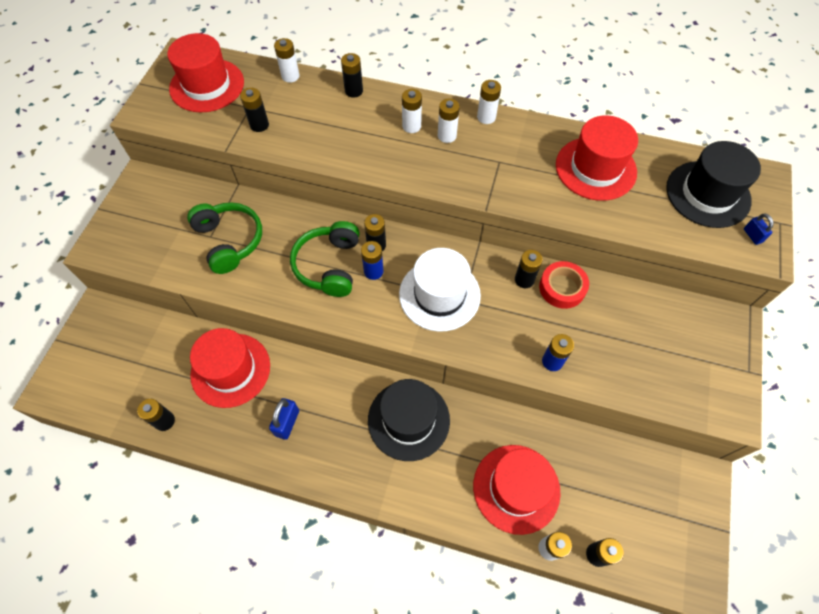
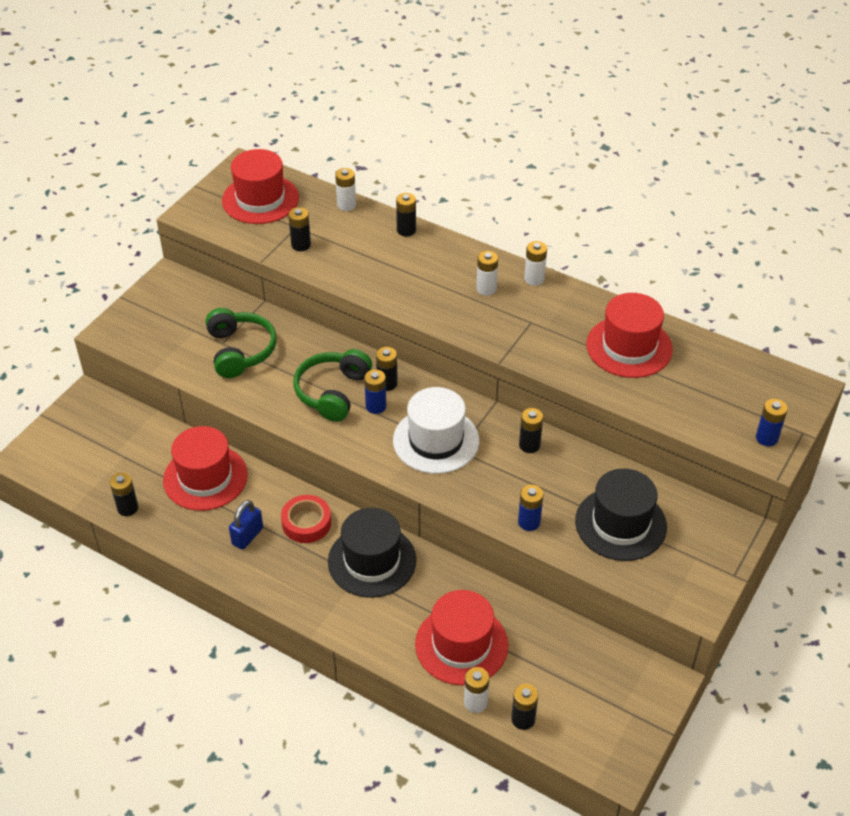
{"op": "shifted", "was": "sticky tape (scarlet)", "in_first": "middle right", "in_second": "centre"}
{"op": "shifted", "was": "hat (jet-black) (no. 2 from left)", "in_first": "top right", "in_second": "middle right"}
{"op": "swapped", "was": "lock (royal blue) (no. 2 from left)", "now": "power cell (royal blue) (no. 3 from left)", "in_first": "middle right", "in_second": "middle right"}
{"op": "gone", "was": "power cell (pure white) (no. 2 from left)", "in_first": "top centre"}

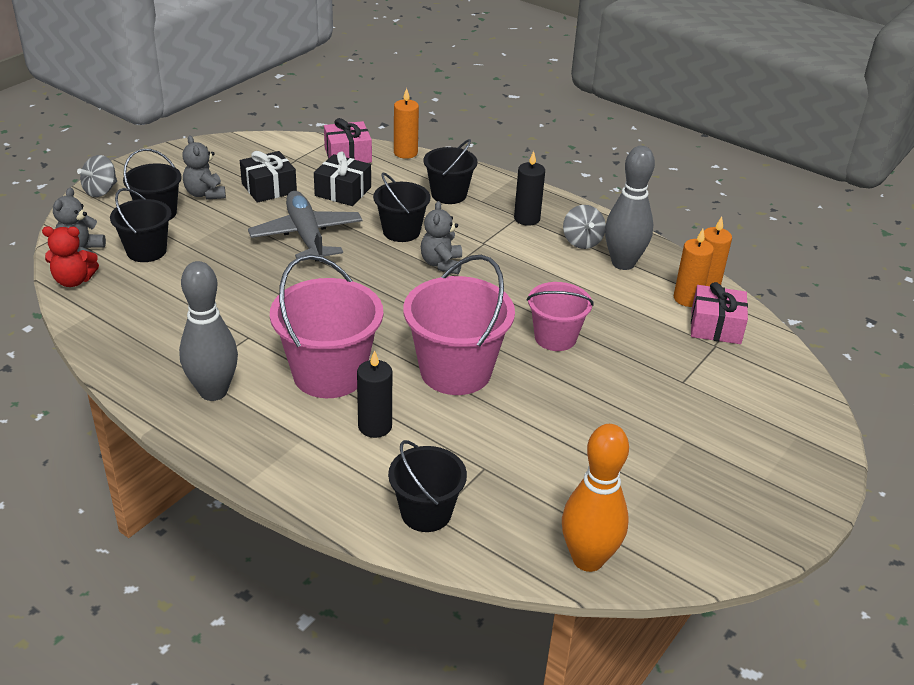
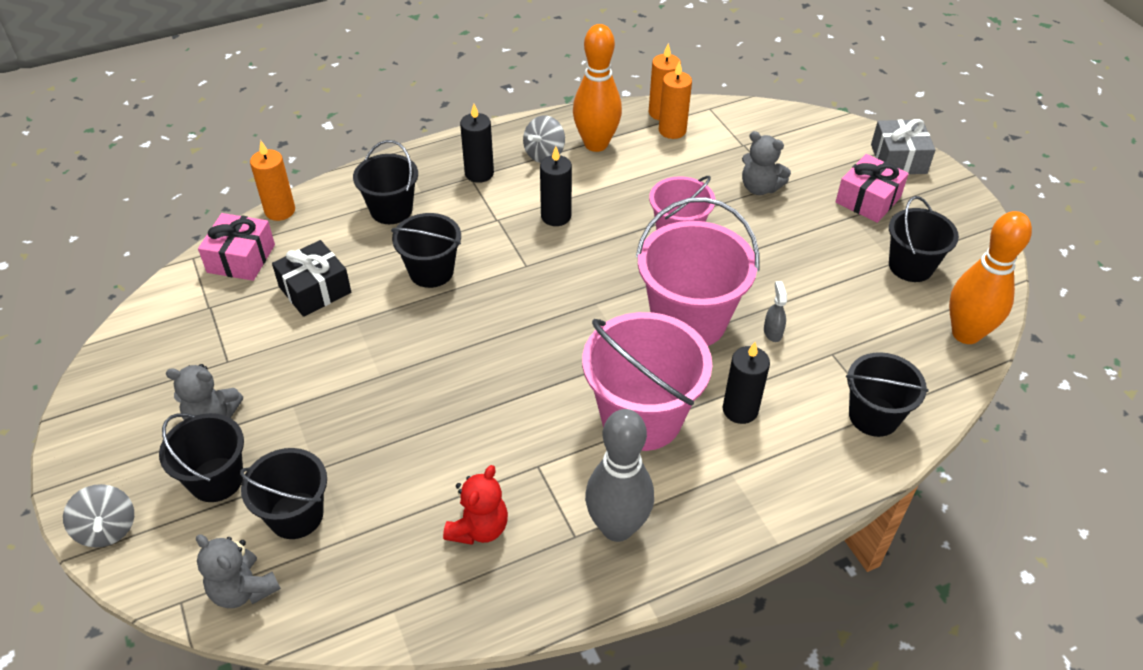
{"op": "shifted", "was": "stuffed bear (scarlet)", "in_first": "middle left", "in_second": "bottom centre"}
{"op": "rotated", "was": "whirligig (grey) (no. 2 from left)", "in_first": "top centre", "in_second": "top centre", "clockwise": 105}
{"op": "new", "now": "wax candle (jet-black) (no. 2 from left)", "in_second": "top centre"}
{"op": "repainted", "was": "skittle (grey) (no. 2 from left)", "now": "skittle (orange-coloured) (no. 1 from left)", "in_first": "top right", "in_second": "top centre"}
{"op": "shifted", "was": "stuffed bear (grey) (no. 3 from left)", "in_first": "centre", "in_second": "top right"}
{"op": "new", "now": "spray bottle (grey)", "in_second": "middle right"}
{"op": "shifted", "was": "gift (rose-pink) (no. 2 from left)", "in_first": "middle right", "in_second": "top right"}
{"op": "new", "now": "gift (grey)", "in_second": "top right"}
{"op": "new", "now": "sand bucket (jet-black) (no. 6 from left)", "in_second": "middle right"}
{"op": "gone", "was": "gift (jet-black) (no. 1 from left)", "in_first": "top left"}
{"op": "gone", "was": "toy plane (grey)", "in_first": "top centre"}

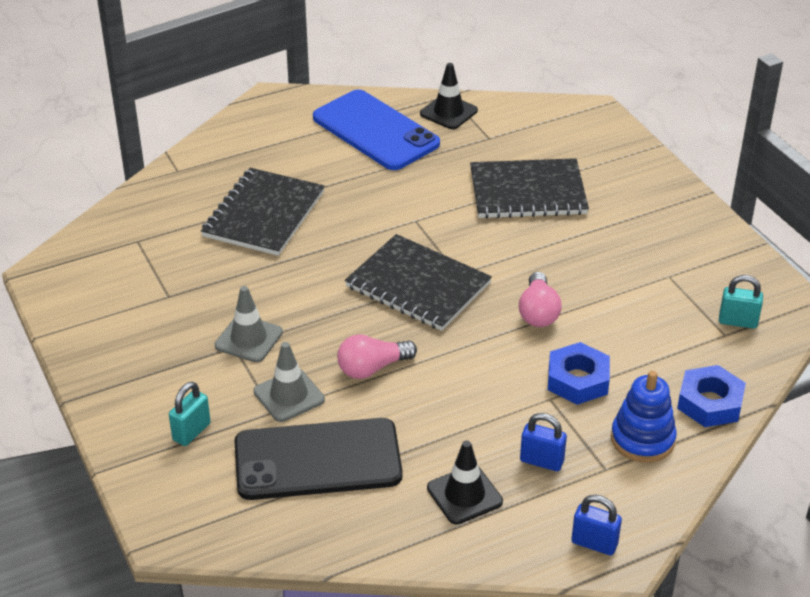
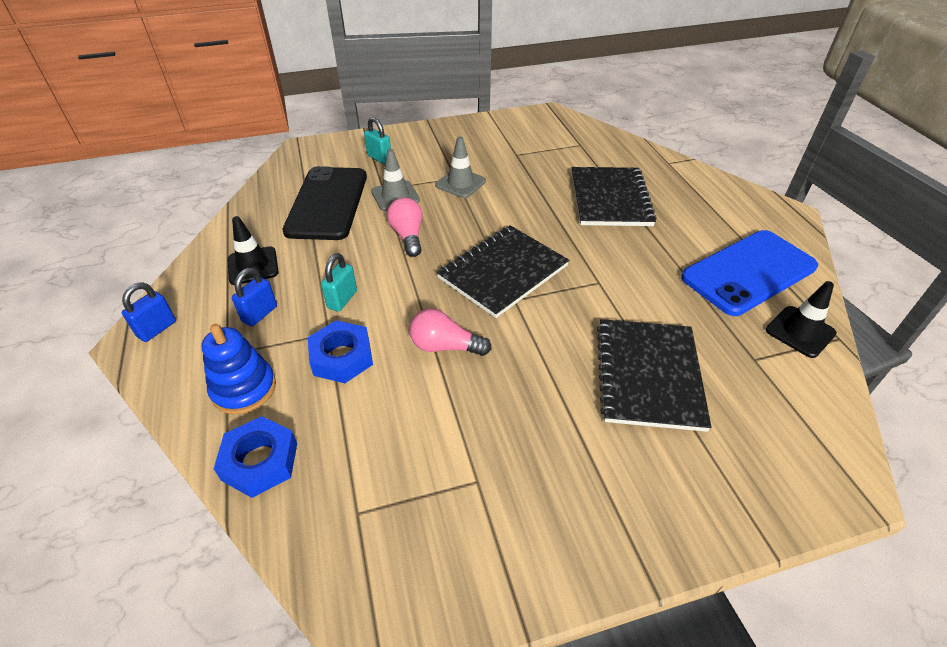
{"op": "shifted", "was": "lock (aqua) (no. 2 from left in the first image)", "now": "lock (aqua) (no. 1 from left)", "in_first": "middle right", "in_second": "centre"}
{"op": "rotated", "was": "exercise book (jet-black) (no. 1 from left in the first image)", "in_first": "middle left", "in_second": "top centre", "clockwise": 60}

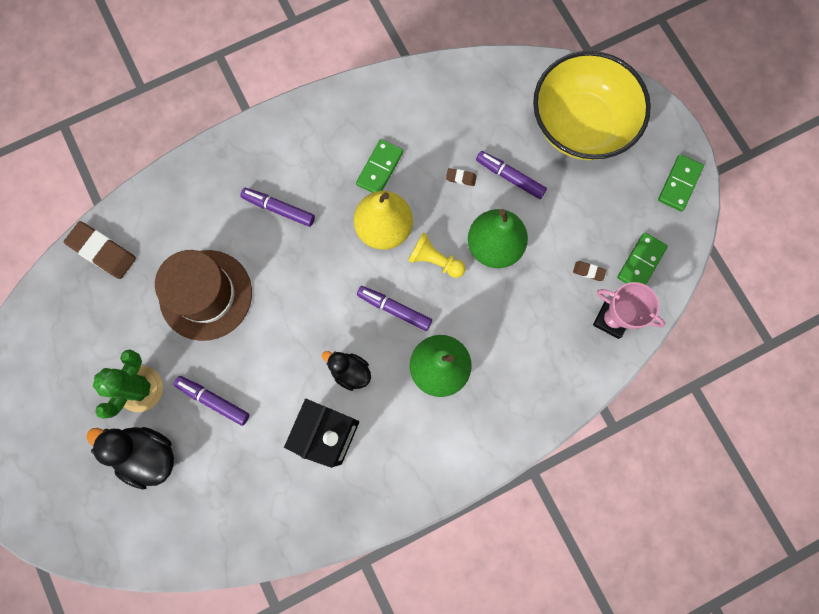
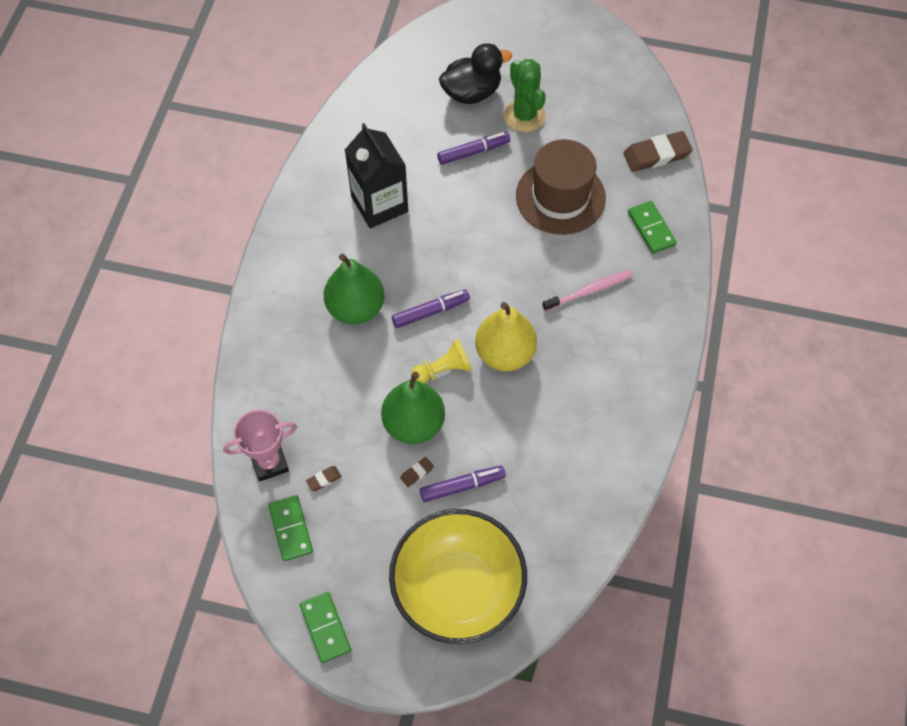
{"op": "shifted", "was": "gum eraser (russet) (no. 2 from left)", "in_first": "top centre", "in_second": "centre"}
{"op": "swapped", "was": "felt pen (violet) (no. 2 from left)", "now": "toothbrush (rose-pink)", "in_first": "centre", "in_second": "centre"}
{"op": "shifted", "was": "domino (green) (no. 1 from left in the first image)", "now": "domino (green) (no. 3 from left)", "in_first": "top centre", "in_second": "top right"}
{"op": "gone", "was": "toy duck (jet-black) (no. 2 from left)", "in_first": "centre"}

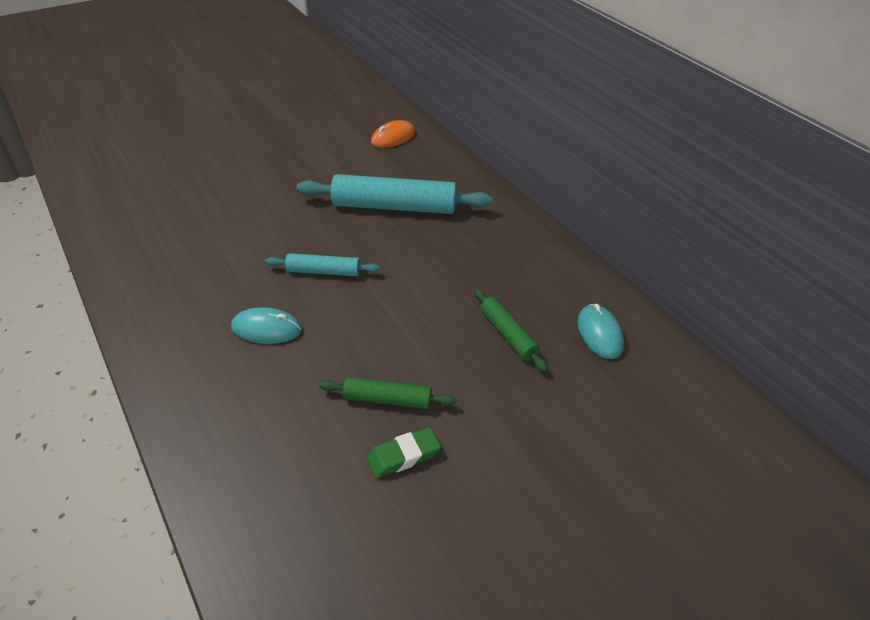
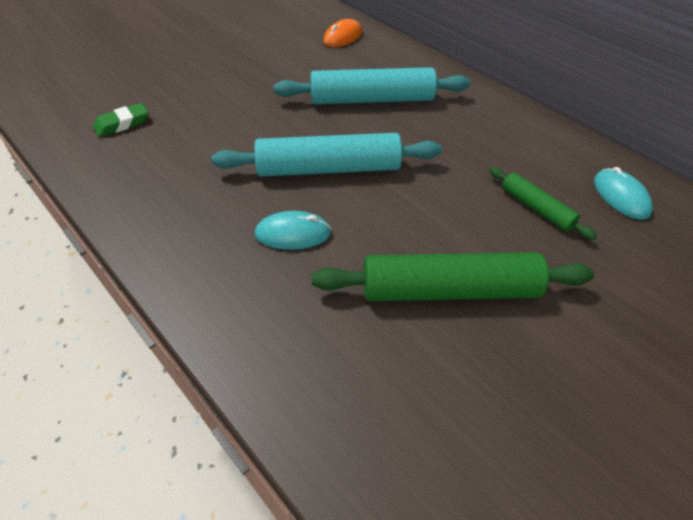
{"op": "shifted", "was": "gum eraser (green)", "in_first": "bottom centre", "in_second": "top left"}
{"op": "scaled", "was": "dough roller (aqua) (no. 1 from left)", "in_first": "centre", "in_second": "top centre", "ratio": 1.88}
{"op": "scaled", "was": "dough roller (green) (no. 1 from left)", "in_first": "centre", "in_second": "centre", "ratio": 1.88}

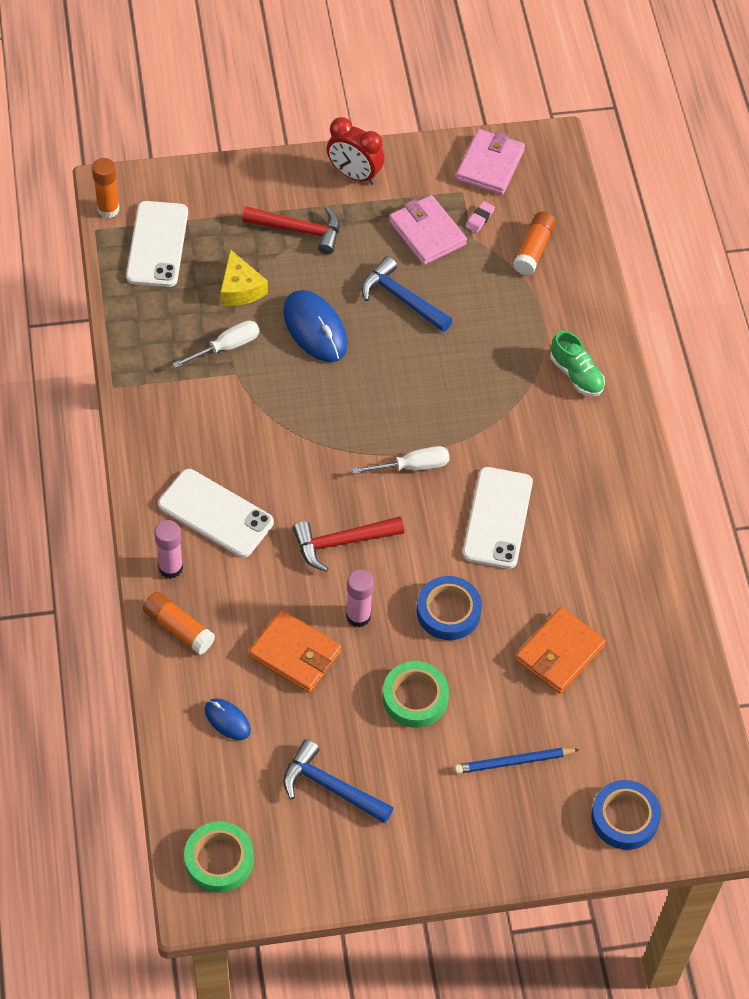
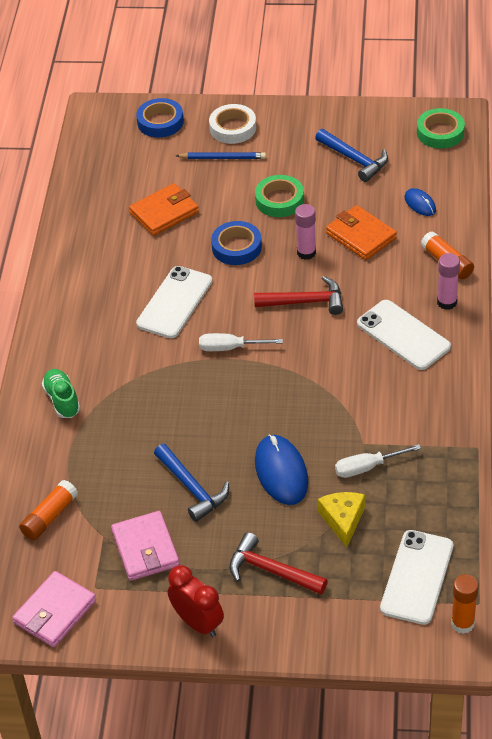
{"op": "new", "now": "sticky tape (pure white)", "in_second": "top centre"}
{"op": "gone", "was": "gum eraser (rose-pink)", "in_first": "top centre"}

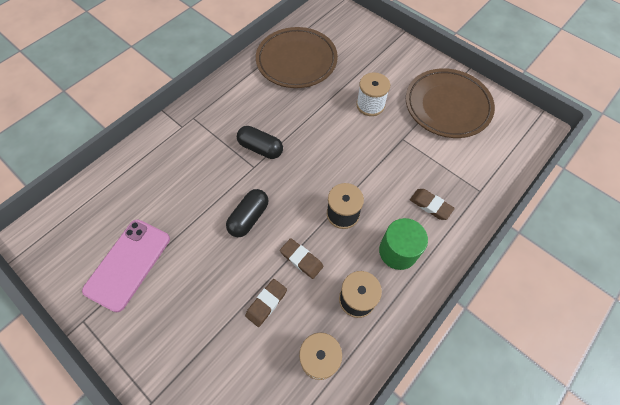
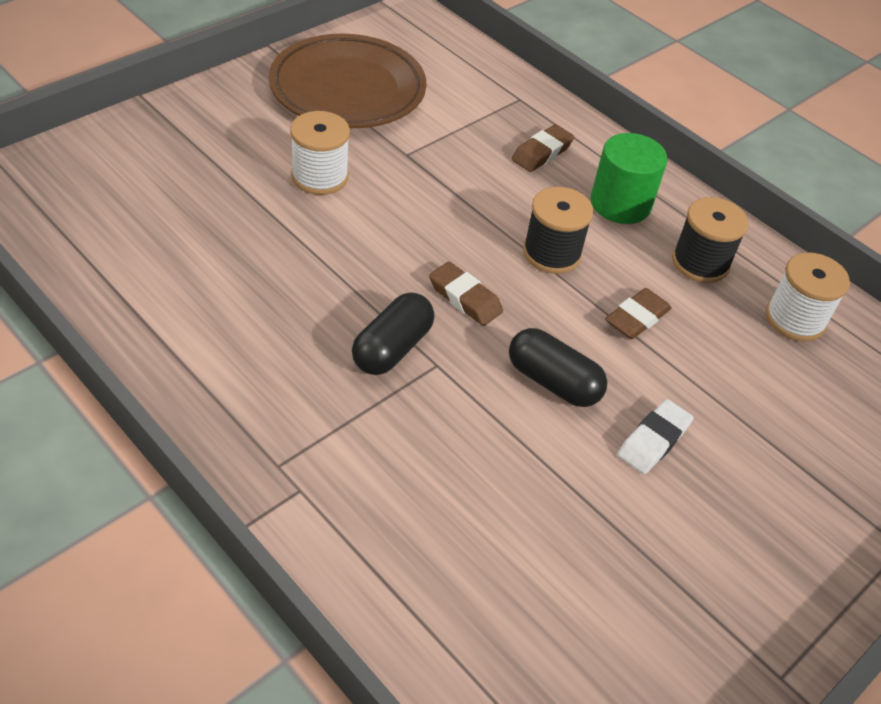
{"op": "shifted", "was": "gum eraser (russet) (no. 1 from left)", "in_first": "bottom centre", "in_second": "centre"}
{"op": "new", "now": "gum eraser (pure white)", "in_second": "middle right"}
{"op": "gone", "was": "mobile phone (rose-pink)", "in_first": "middle left"}
{"op": "gone", "was": "plate (russet) (no. 1 from left)", "in_first": "top centre"}

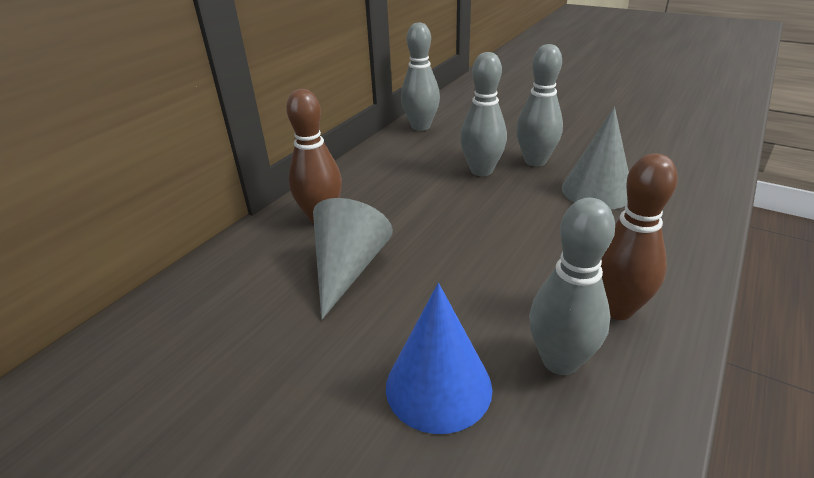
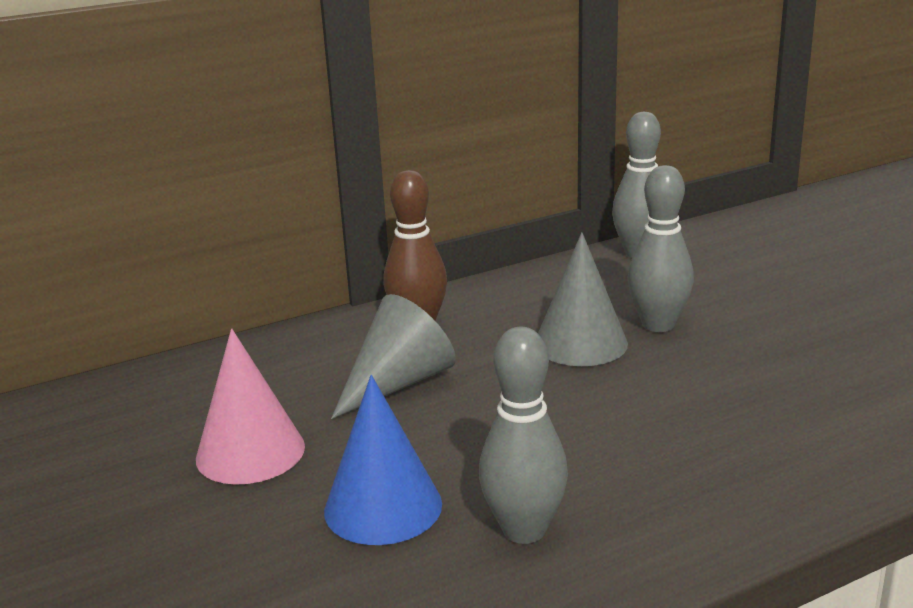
{"op": "new", "now": "cone (rose-pink)", "in_second": "bottom left"}
{"op": "shifted", "was": "cone (grey) (no. 2 from left)", "in_first": "top right", "in_second": "centre"}
{"op": "gone", "was": "skittle (grey) (no. 3 from left)", "in_first": "top centre"}
{"op": "gone", "was": "skittle (russet) (no. 2 from left)", "in_first": "middle right"}

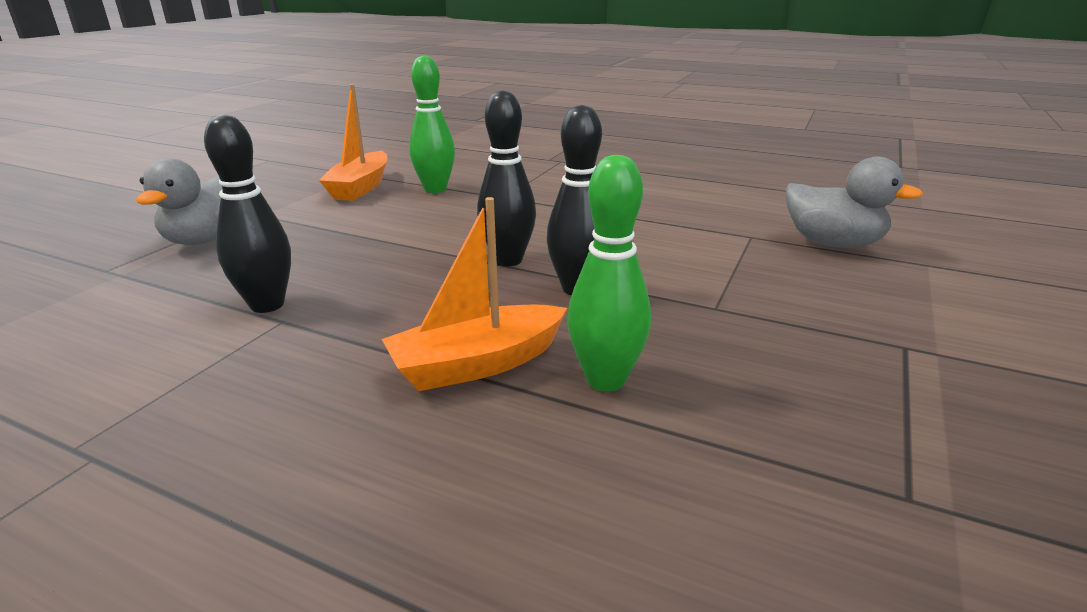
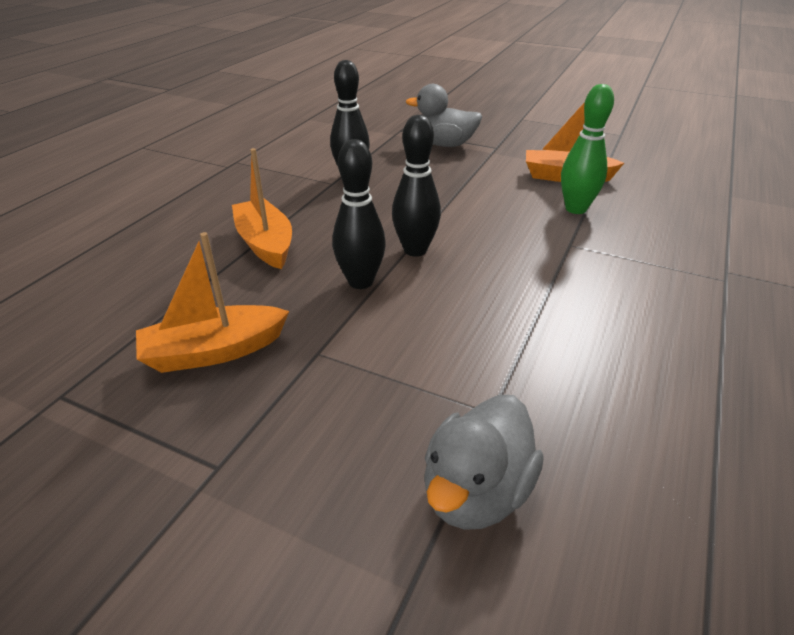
{"op": "new", "now": "toy boat (orange-coloured) (no. 1 from left)", "in_second": "middle left"}
{"op": "gone", "was": "skittle (green) (no. 2 from left)", "in_first": "centre"}

